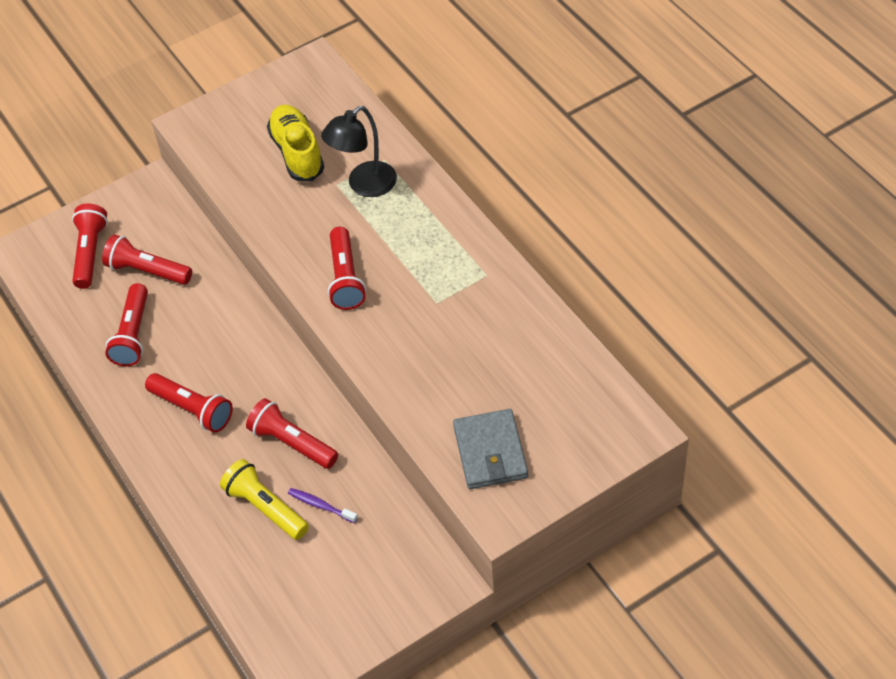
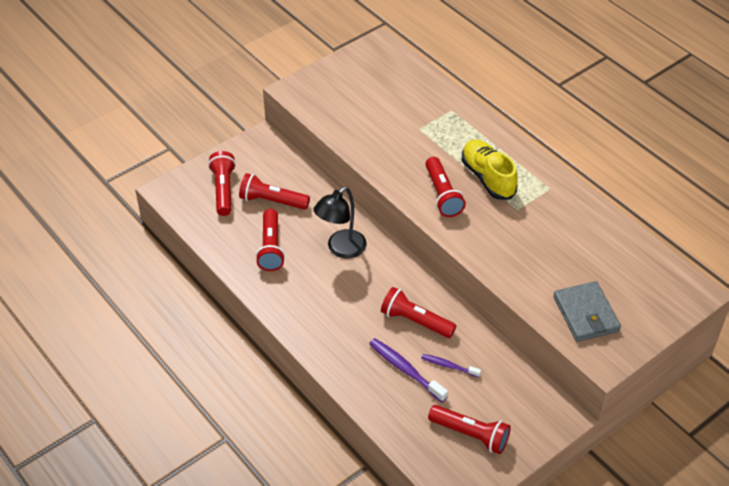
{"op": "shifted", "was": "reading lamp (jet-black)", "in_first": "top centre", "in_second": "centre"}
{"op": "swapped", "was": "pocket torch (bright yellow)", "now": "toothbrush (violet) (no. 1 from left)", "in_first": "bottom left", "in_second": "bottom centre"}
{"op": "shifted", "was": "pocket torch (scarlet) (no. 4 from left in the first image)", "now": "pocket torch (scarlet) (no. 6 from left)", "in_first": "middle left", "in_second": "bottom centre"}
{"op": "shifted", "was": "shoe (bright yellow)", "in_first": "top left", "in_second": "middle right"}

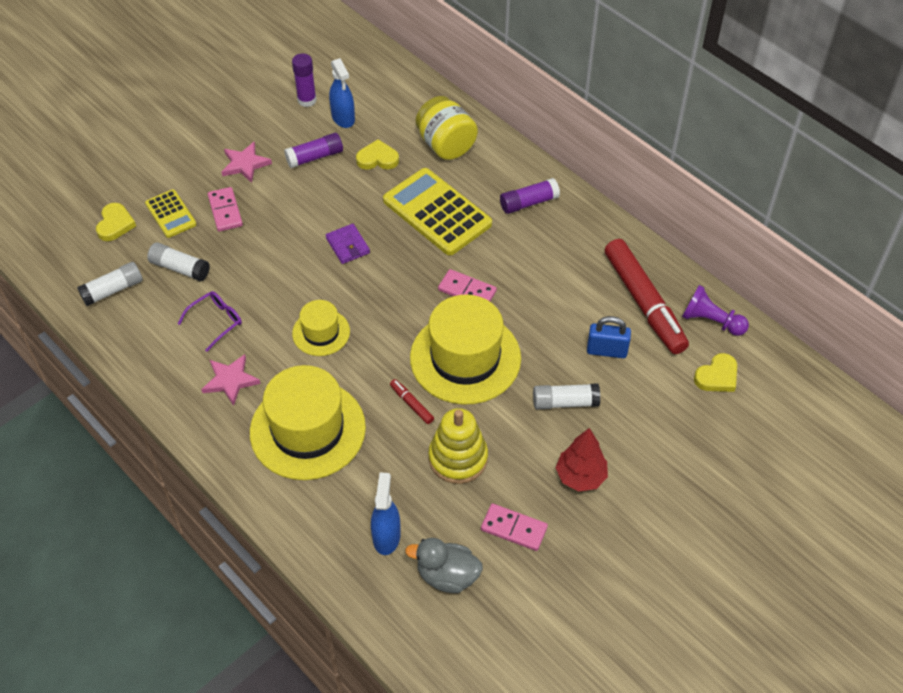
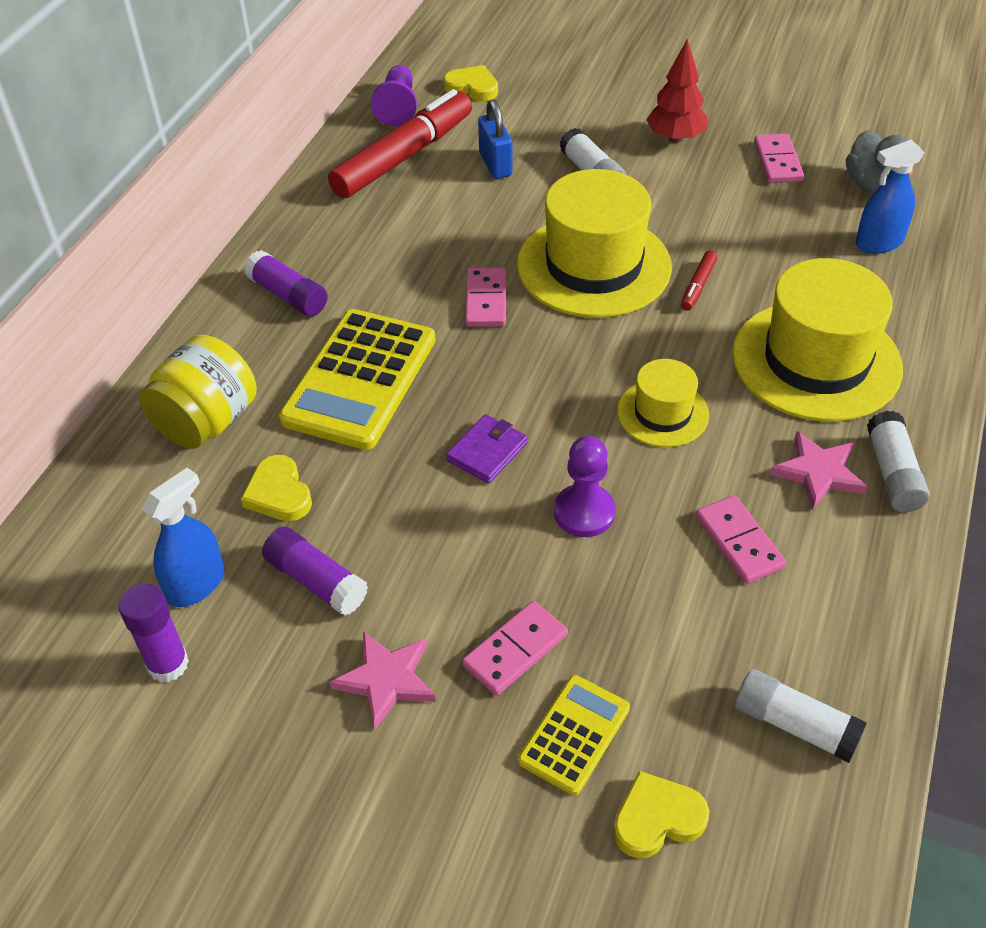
{"op": "new", "now": "chess pawn (violet) (no. 2 from left)", "in_second": "centre"}
{"op": "swapped", "was": "spectacles (violet)", "now": "domino (rose-pink) (no. 3 from left)", "in_first": "middle left", "in_second": "middle right"}
{"op": "shifted", "was": "glue stick (pure white) (no. 2 from left in the first image)", "now": "glue stick (pure white) (no. 3 from left)", "in_first": "middle left", "in_second": "middle right"}
{"op": "gone", "was": "ring stacker (bright yellow)", "in_first": "centre"}

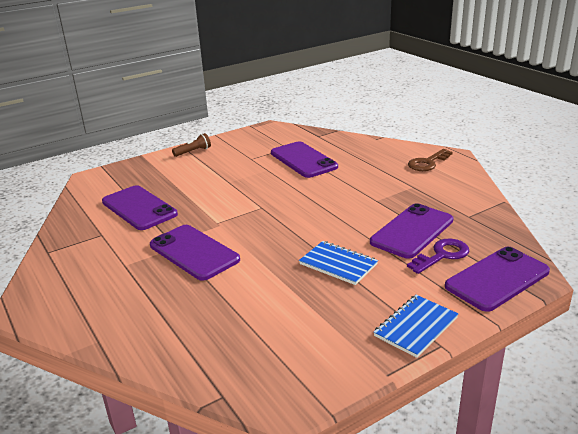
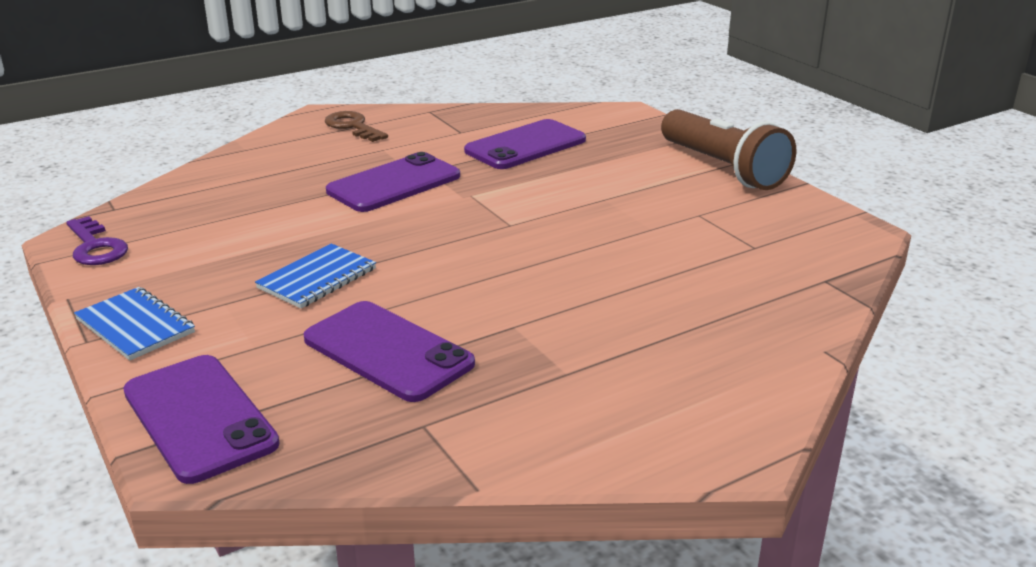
{"op": "shifted", "was": "key (violet)", "in_first": "middle right", "in_second": "middle left"}
{"op": "shifted", "was": "key (russet)", "in_first": "middle right", "in_second": "top centre"}
{"op": "scaled", "was": "pocket torch (russet)", "in_first": "middle left", "in_second": "top right", "ratio": 2.27}
{"op": "gone", "was": "mobile phone (violet) (no. 3 from left)", "in_first": "centre"}

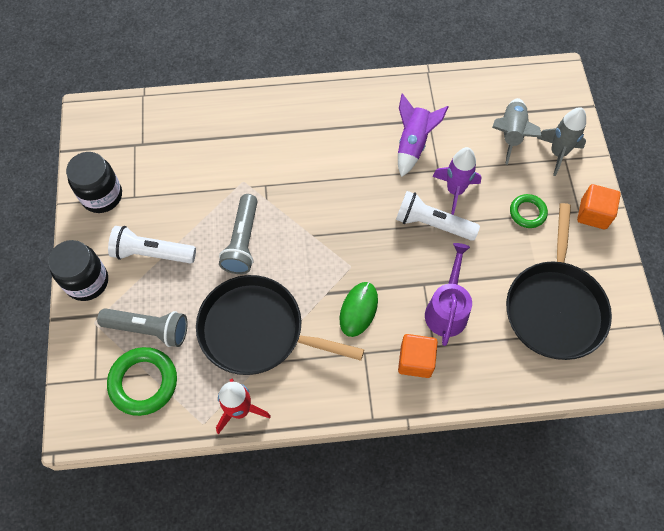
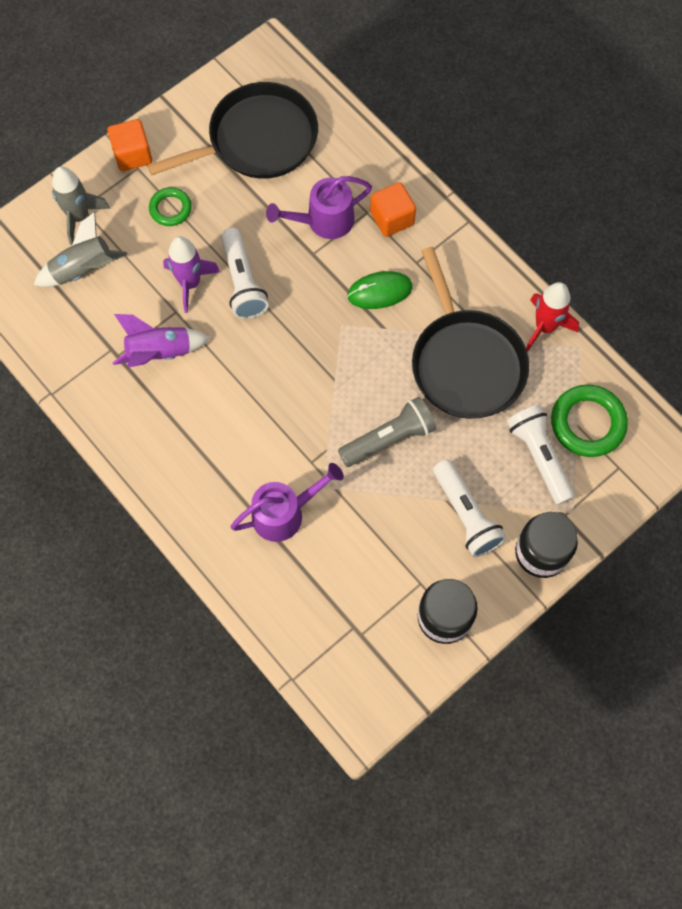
{"op": "new", "now": "watering pot (violet) (no. 1 from left)", "in_second": "centre"}
{"op": "repainted", "was": "pocket torch (grey) (no. 1 from left)", "now": "pocket torch (pure white) (no. 3 from left)", "in_first": "middle left", "in_second": "middle right"}

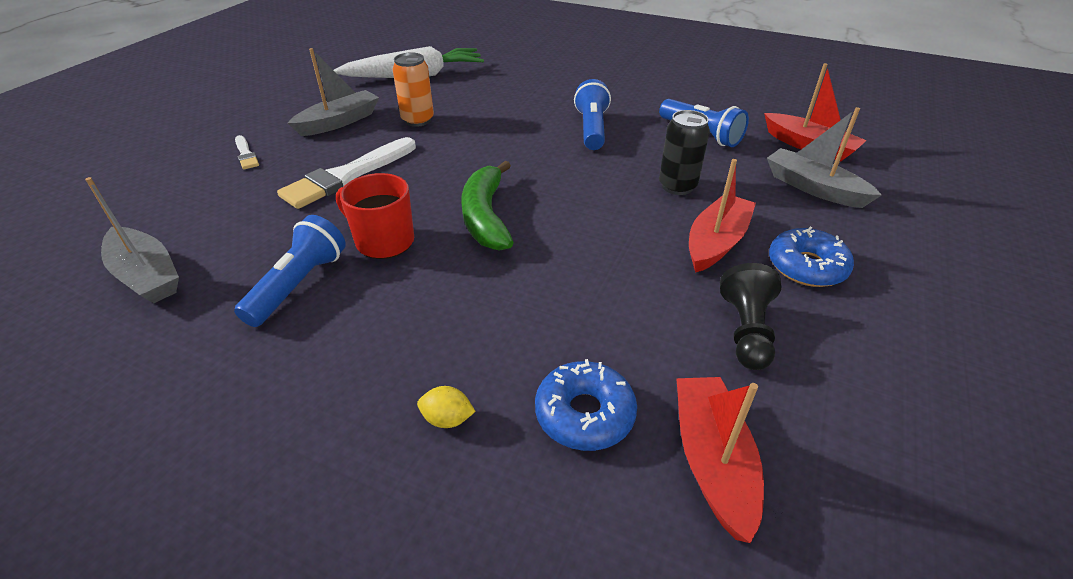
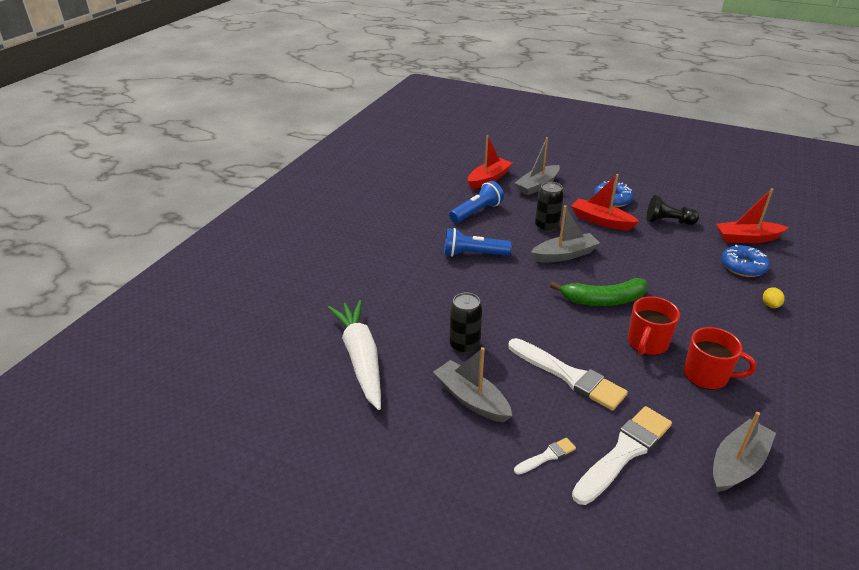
{"op": "repainted", "was": "soda can (orange-coloured)", "now": "soda can (jet-black) (no. 1 from left)", "in_first": "top centre", "in_second": "centre"}
{"op": "new", "now": "toy boat (grey) (no. 3 from left)", "in_second": "centre"}
{"op": "new", "now": "brush (pure white) (no. 3 from left)", "in_second": "bottom right"}
{"op": "swapped", "was": "pocket torch (royal blue) (no. 1 from left)", "now": "tea mug (scarlet) (no. 2 from left)", "in_first": "middle left", "in_second": "middle right"}

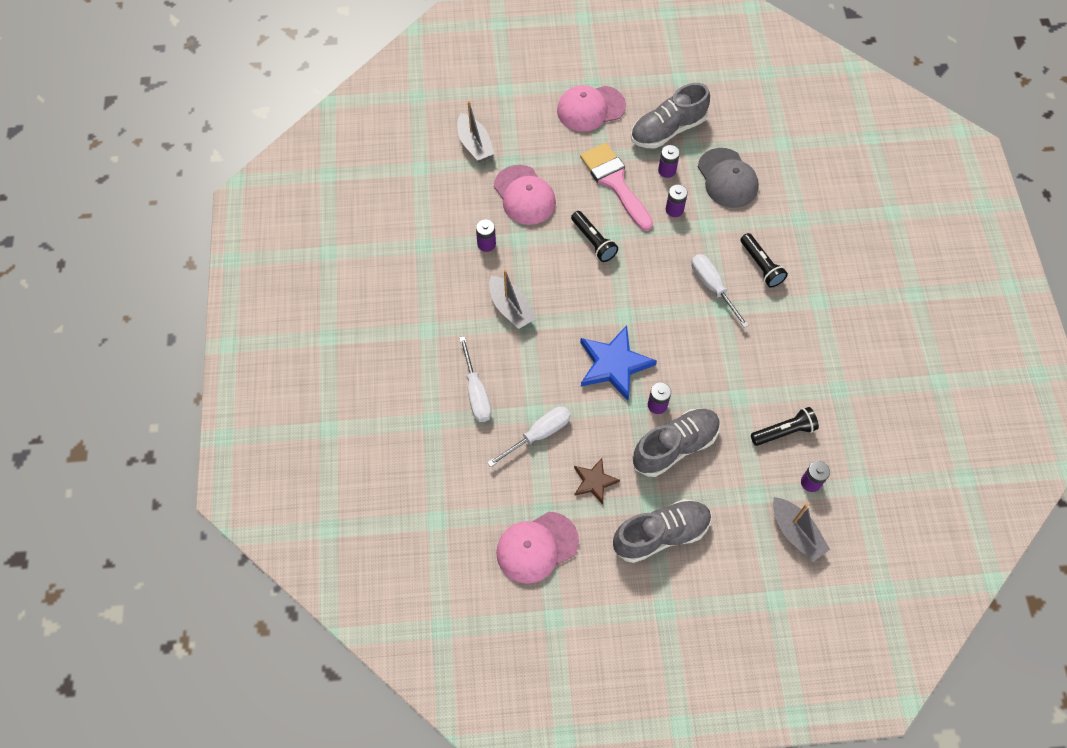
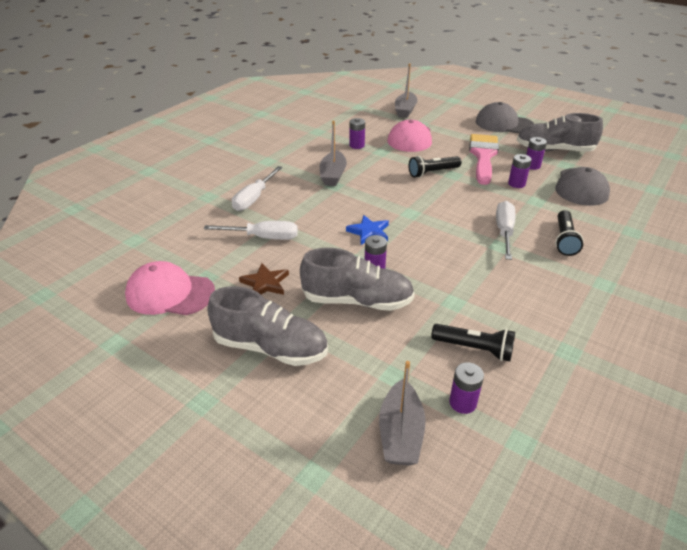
{"op": "scaled", "was": "star shape (royal blue)", "in_first": "centre", "in_second": "centre", "ratio": 0.57}
{"op": "rotated", "was": "pocket torch (jet-black) (no. 1 from left)", "in_first": "top centre", "in_second": "top centre", "clockwise": 60}
{"op": "repainted", "was": "baseball cap (rose-pink) (no. 3 from left)", "now": "baseball cap (grey) (no. 1 from left)", "in_first": "top centre", "in_second": "top right"}

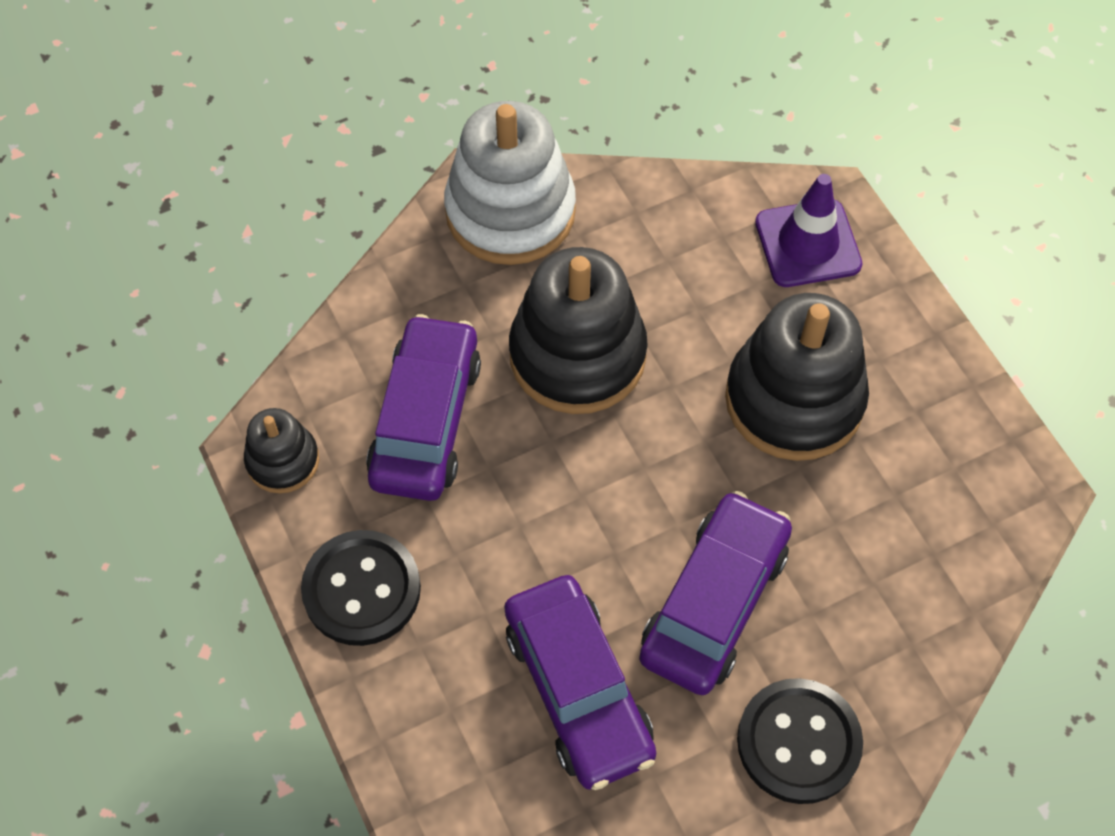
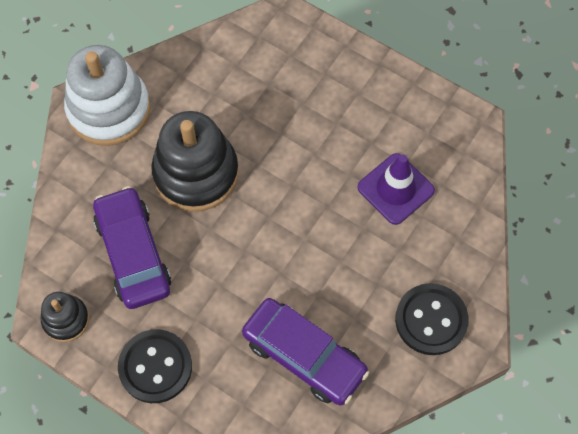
{"op": "shifted", "was": "safety cone (violet)", "in_first": "top right", "in_second": "middle right"}
{"op": "gone", "was": "car (violet) (no. 3 from left)", "in_first": "bottom centre"}
{"op": "gone", "was": "ring stacker (jet-black) (no. 3 from left)", "in_first": "middle right"}

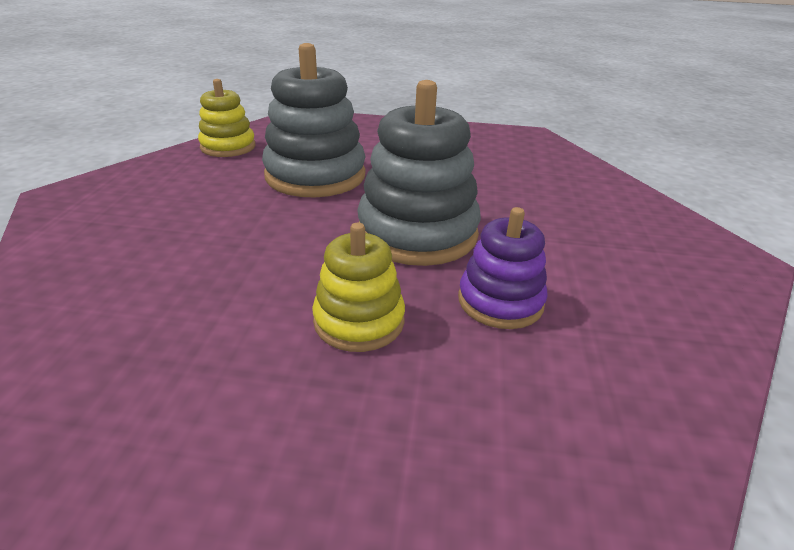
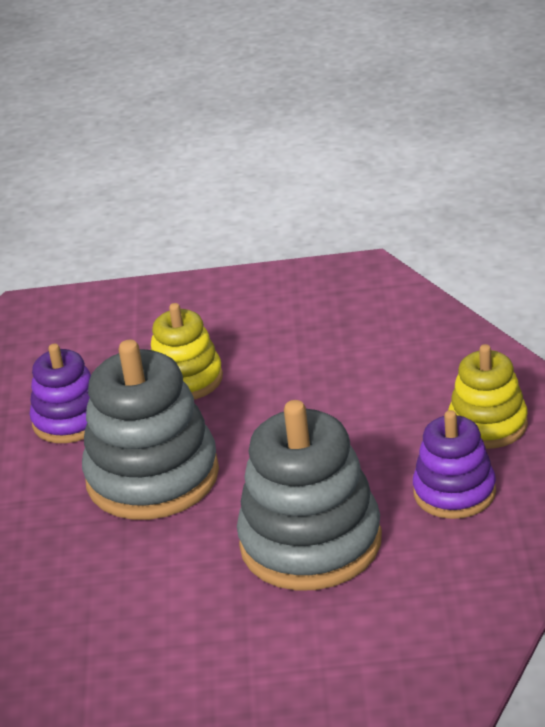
{"op": "new", "now": "ring stacker (violet) (no. 2 from left)", "in_second": "middle right"}
{"op": "shifted", "was": "ring stacker (bright yellow) (no. 1 from left in the first image)", "now": "ring stacker (bright yellow) (no. 2 from left)", "in_first": "top left", "in_second": "middle right"}

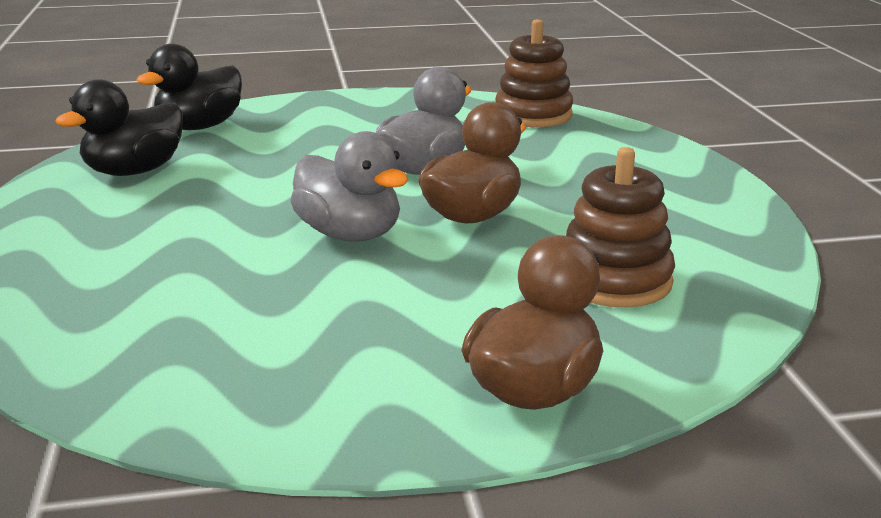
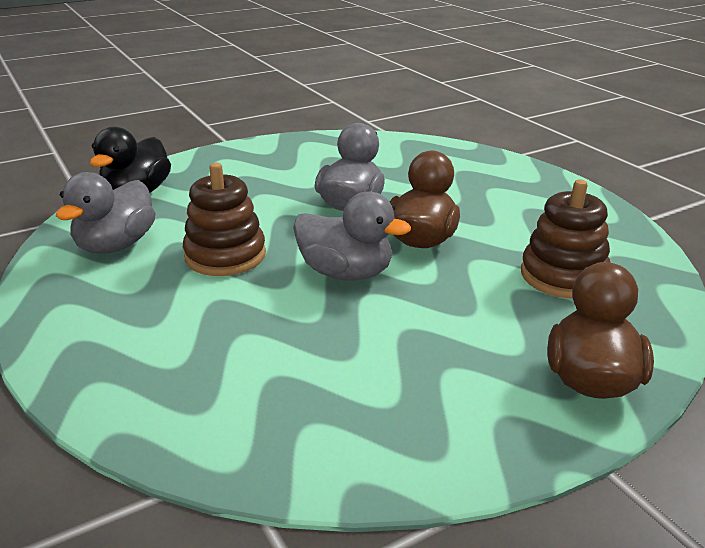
{"op": "repainted", "was": "toy duck (jet-black) (no. 1 from left)", "now": "toy duck (grey) (no. 1 from left)", "in_first": "top left", "in_second": "middle left"}
{"op": "shifted", "was": "ring stacker (russet) (no. 1 from left)", "in_first": "top centre", "in_second": "middle left"}

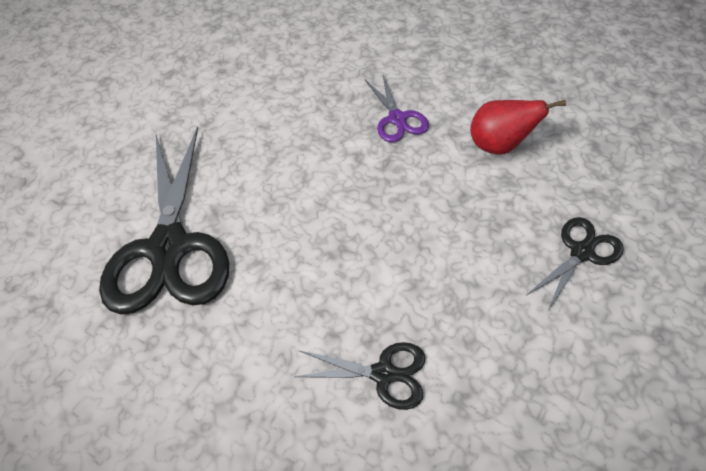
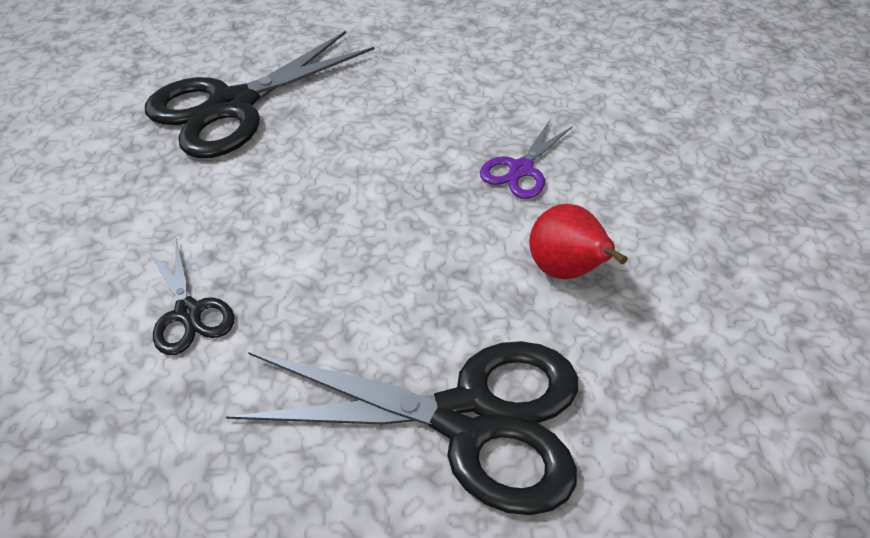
{"op": "scaled", "was": "scissors (jet-black) (no. 3 from left)", "in_first": "middle right", "in_second": "bottom centre", "ratio": 2.1}

